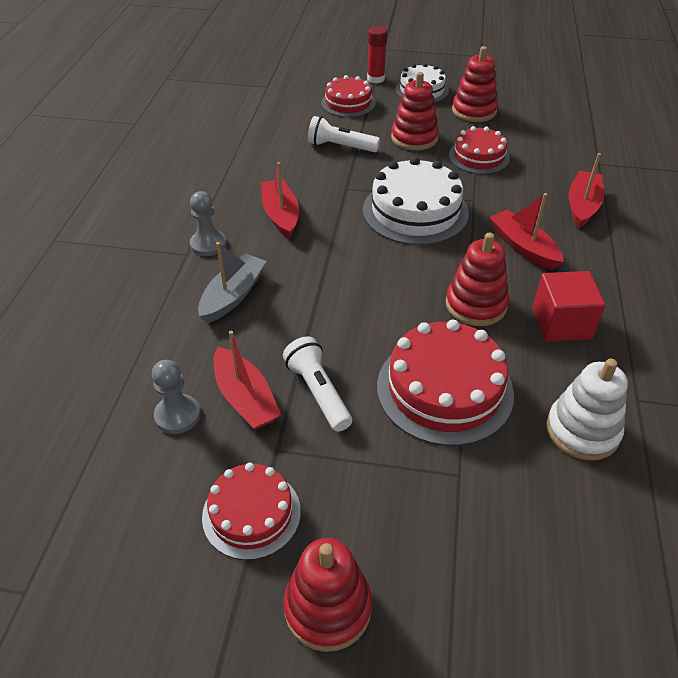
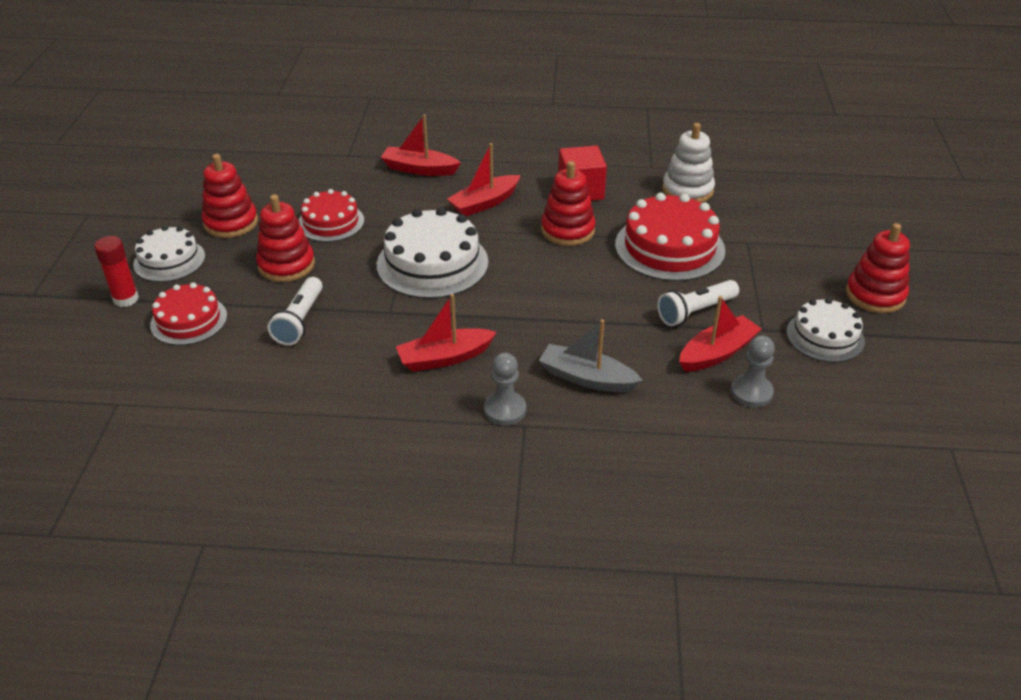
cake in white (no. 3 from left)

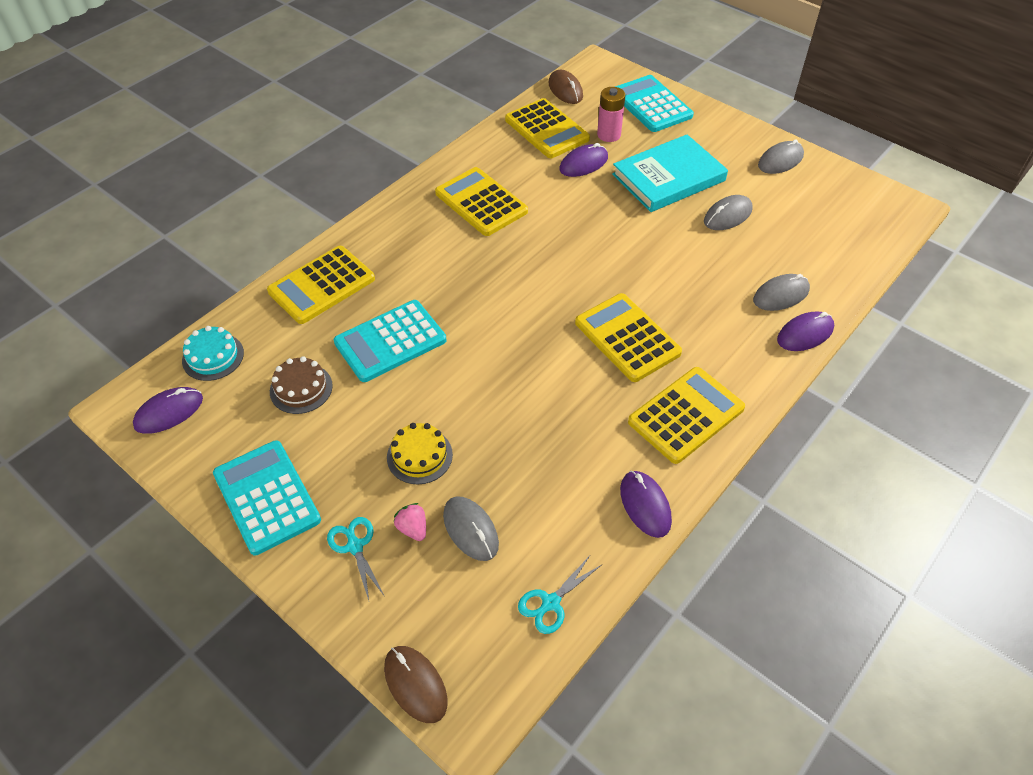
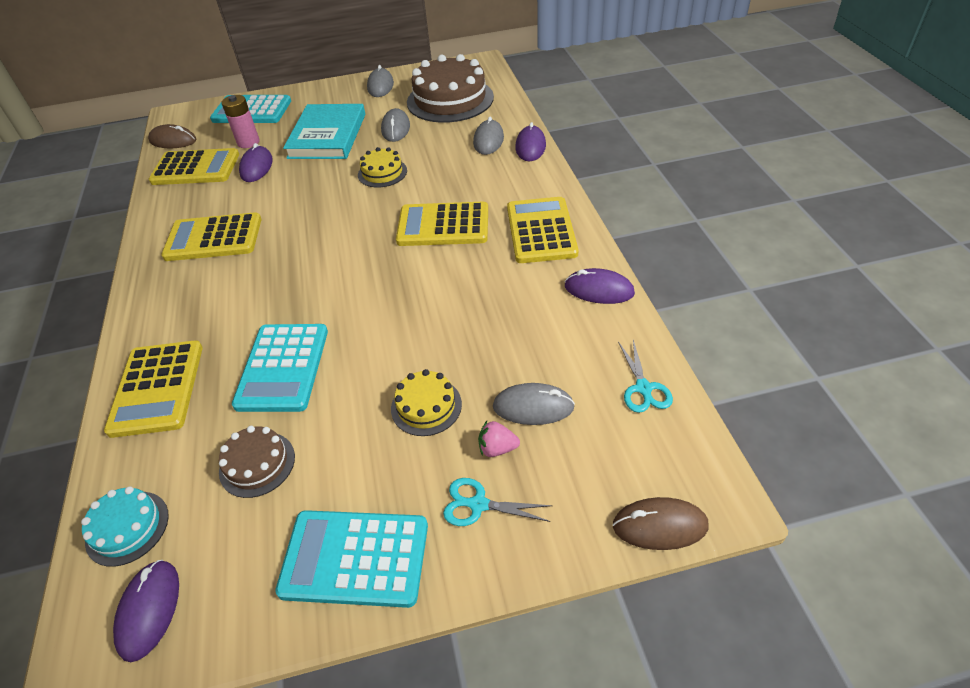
cake in yellow (no. 1 from left)
cake in brown (no. 2 from left)

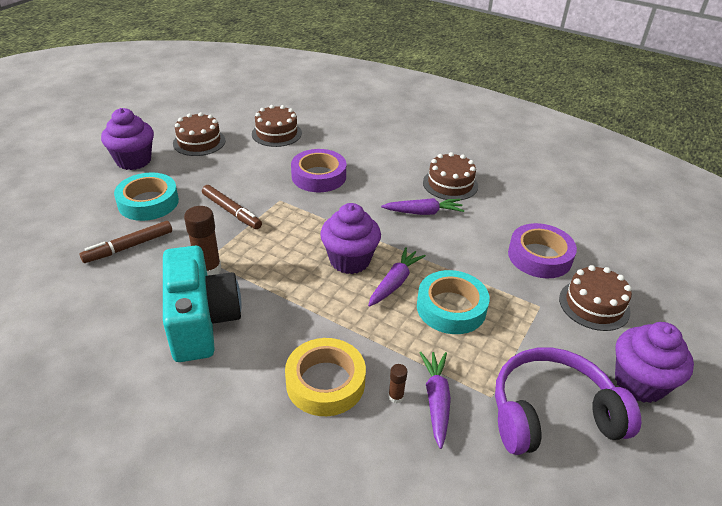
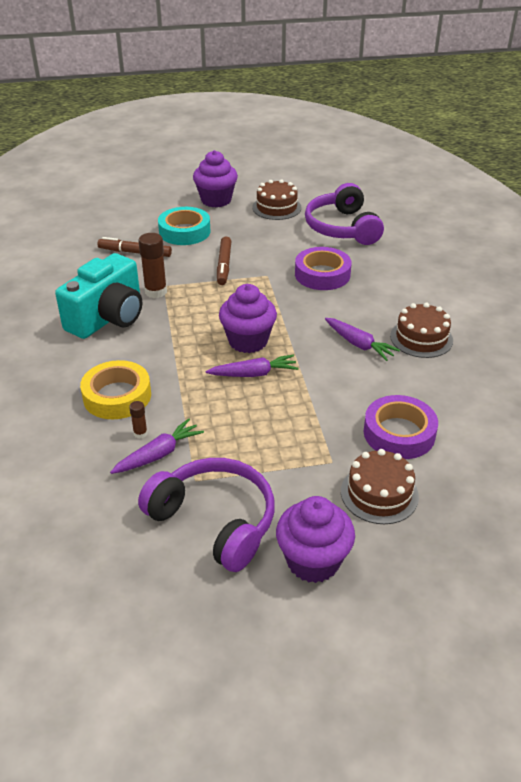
headphones in purple (no. 2 from left)
tape in turquoise (no. 2 from left in the first image)

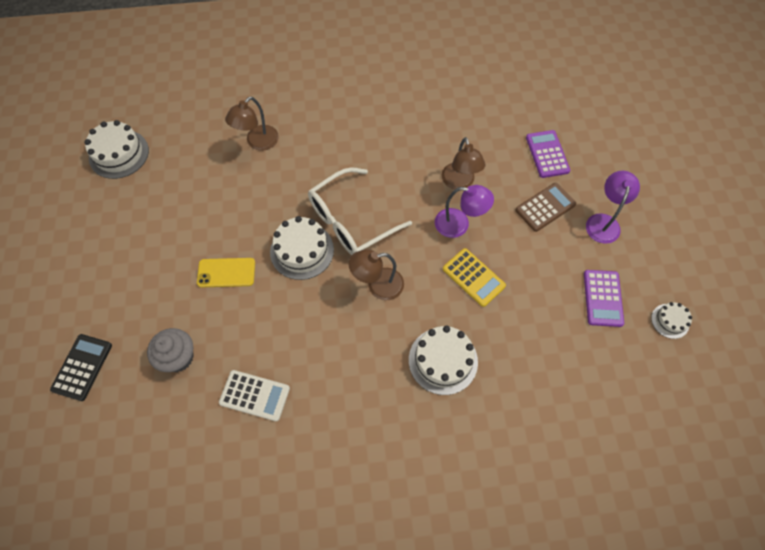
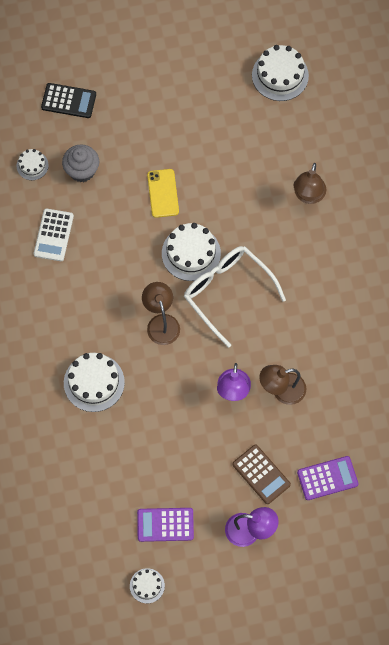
lamp in brown (no. 3 from left)
calculator in yellow
cake in white (no. 1 from left)

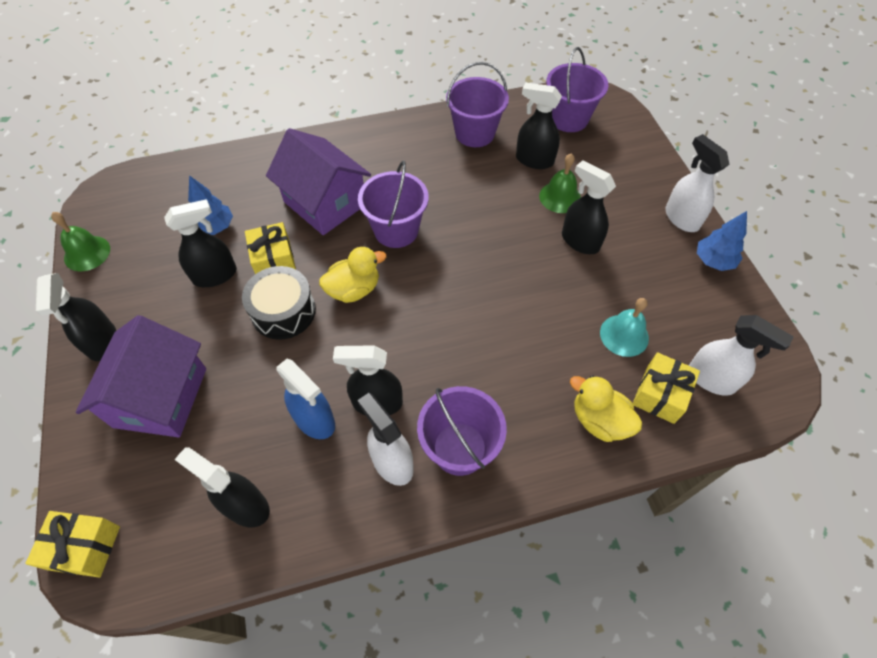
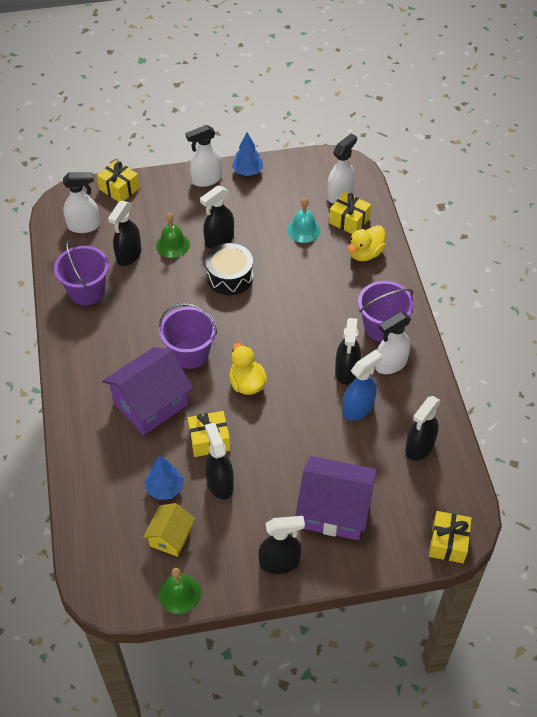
drum in black
spray bottle in white (no. 1 from left)
gift in yellow (no. 1 from left)
house in yellow

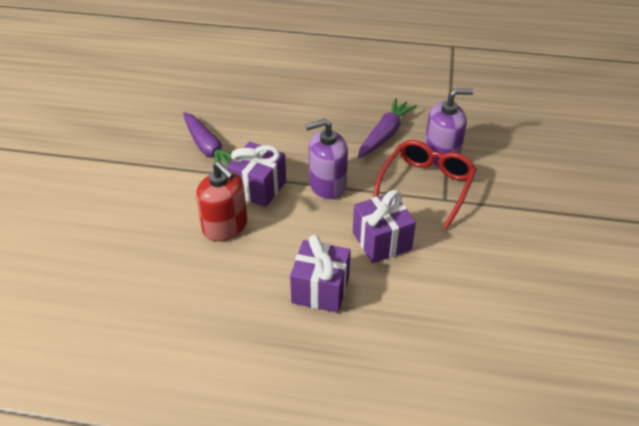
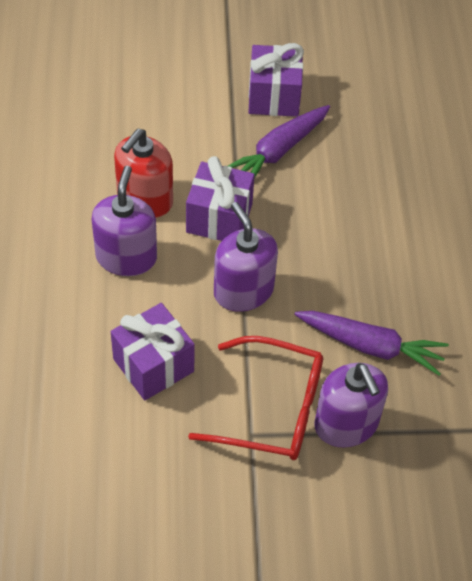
gift in purple (no. 3 from left)
soap dispenser in purple (no. 1 from left)

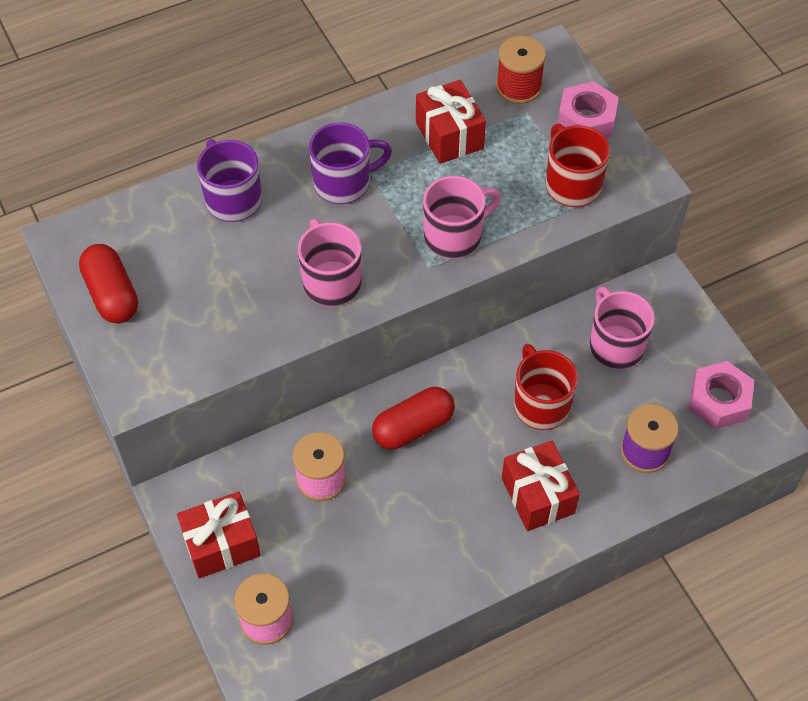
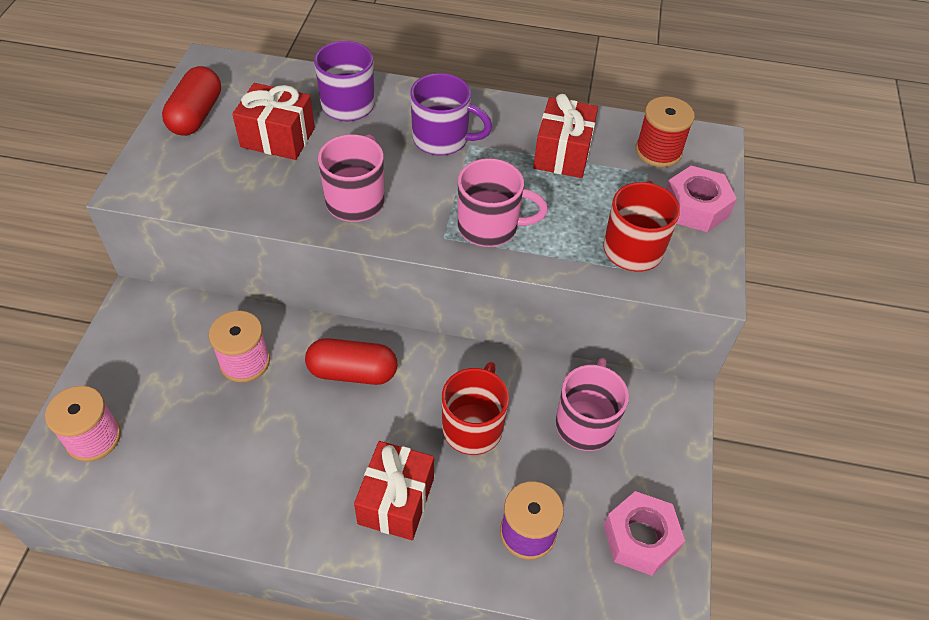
gift in red (no. 1 from left)

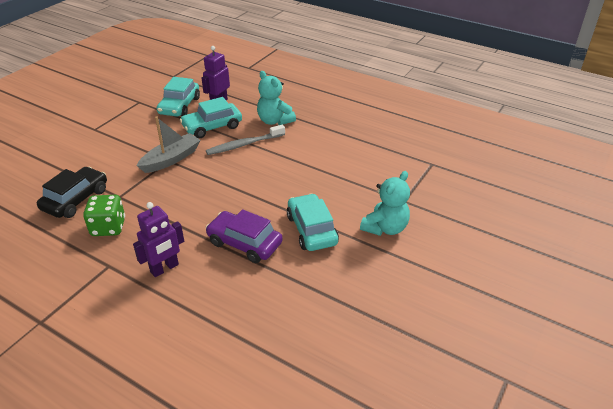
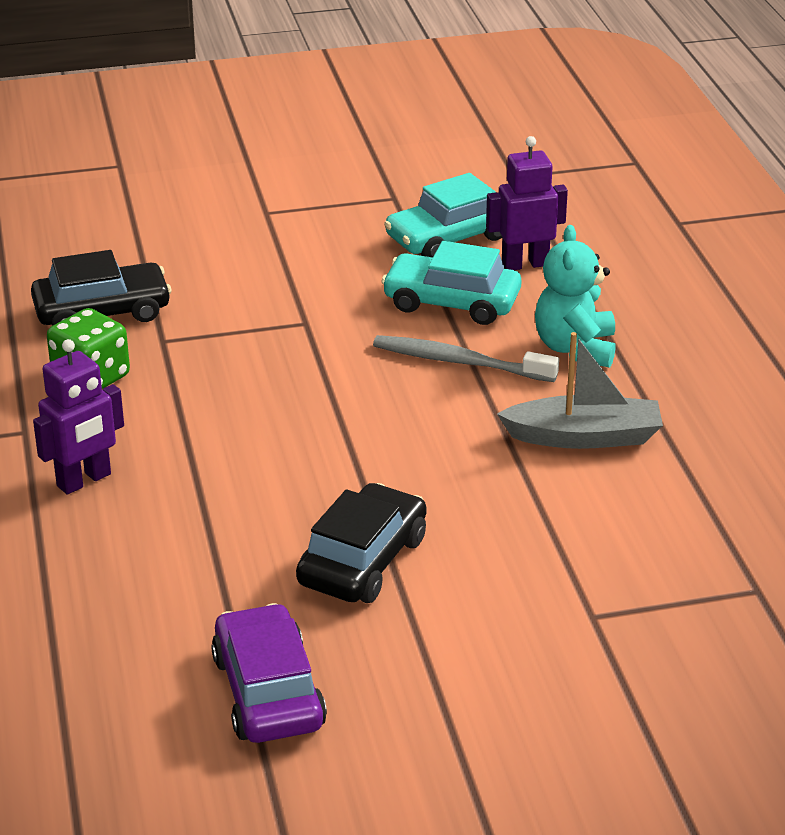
robot in purple (no. 1 from left)
boat in grey
car in purple
car in black (no. 2 from left)
teddy bear in turquoise (no. 2 from left in the first image)

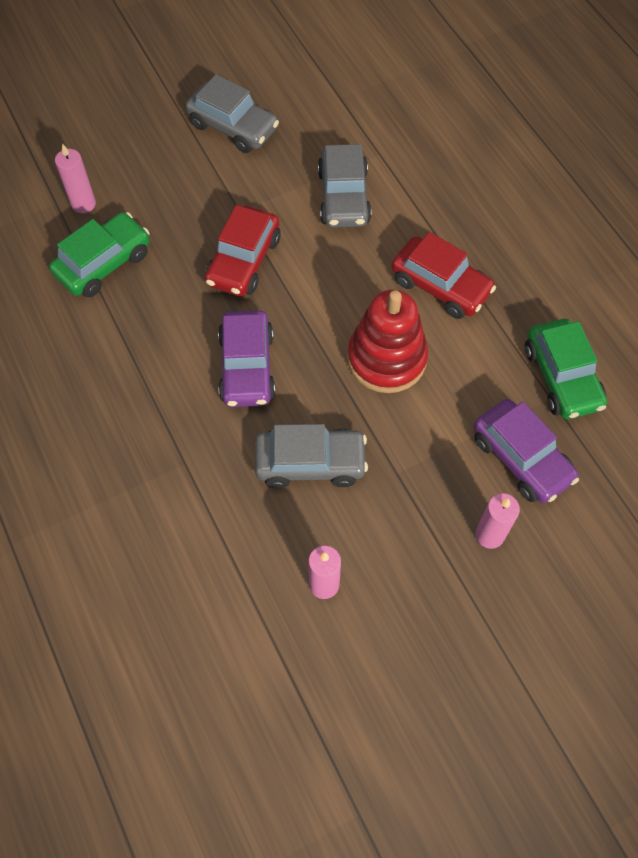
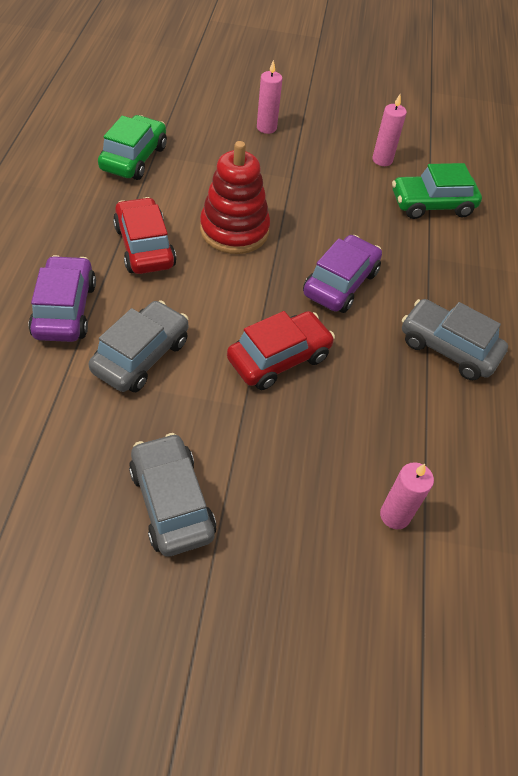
car in green (no. 2 from left)
car in grey (no. 3 from left)
car in purple (no. 1 from left)

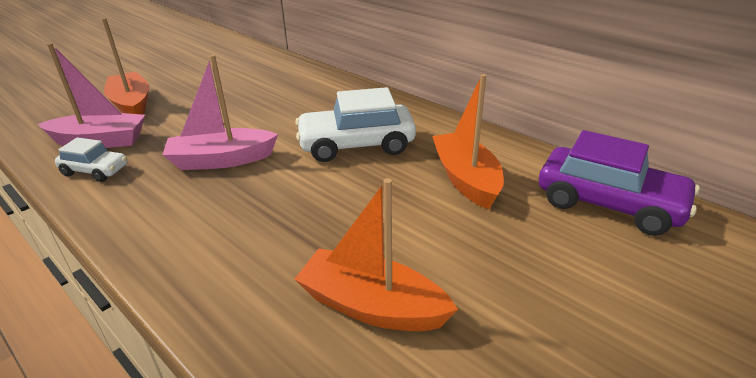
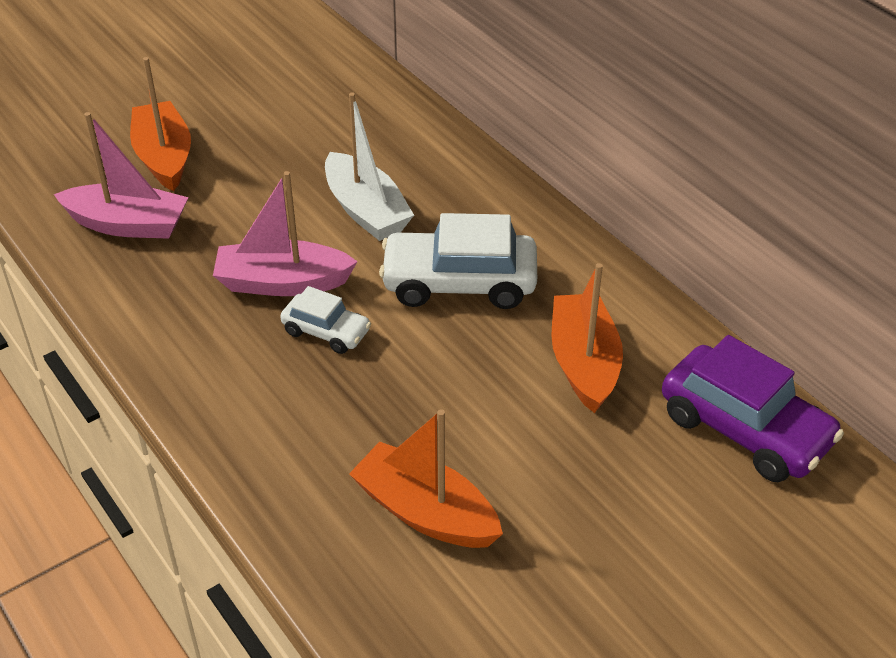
car in white (no. 1 from left)
boat in white

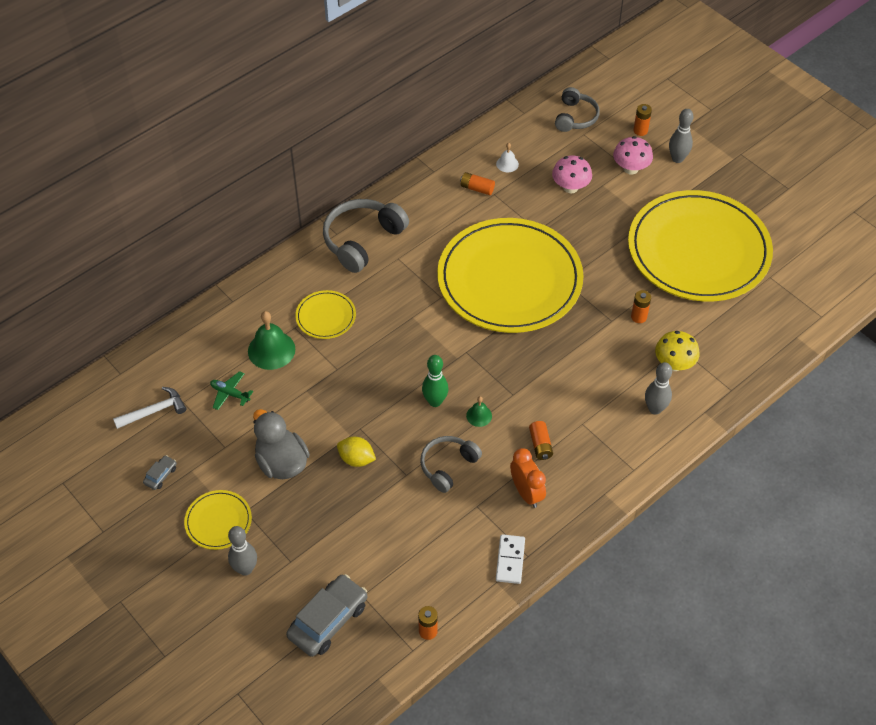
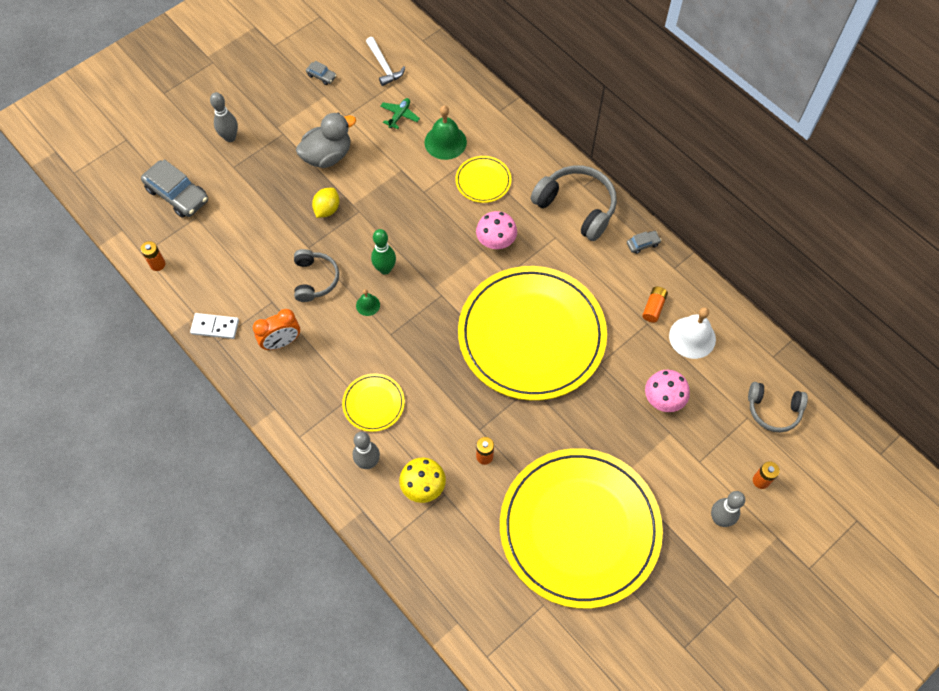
plate in yellow (no. 1 from left)
headphones in grey (no. 1 from left)
bell in white
battery in orange (no. 3 from left in the first image)
mushroom in pink (no. 1 from left)
car in grey (no. 3 from left)

